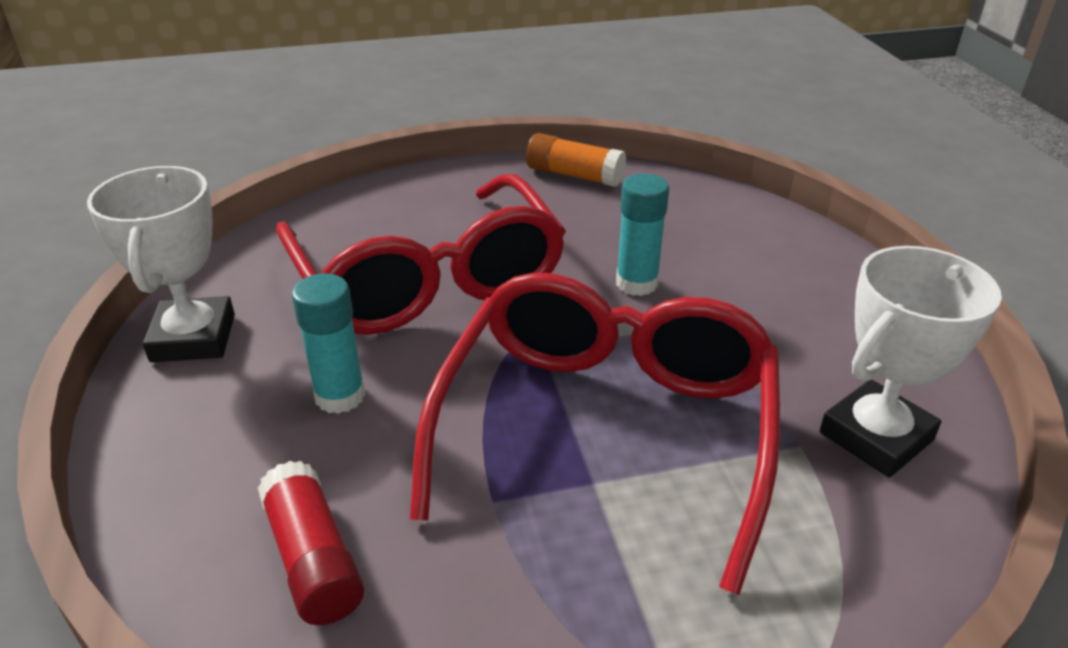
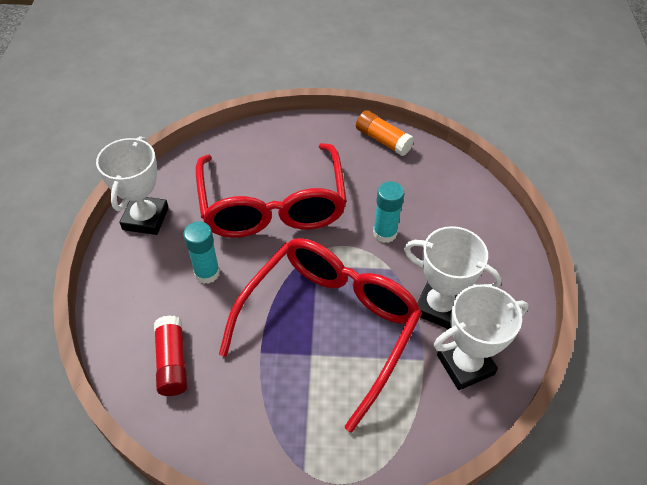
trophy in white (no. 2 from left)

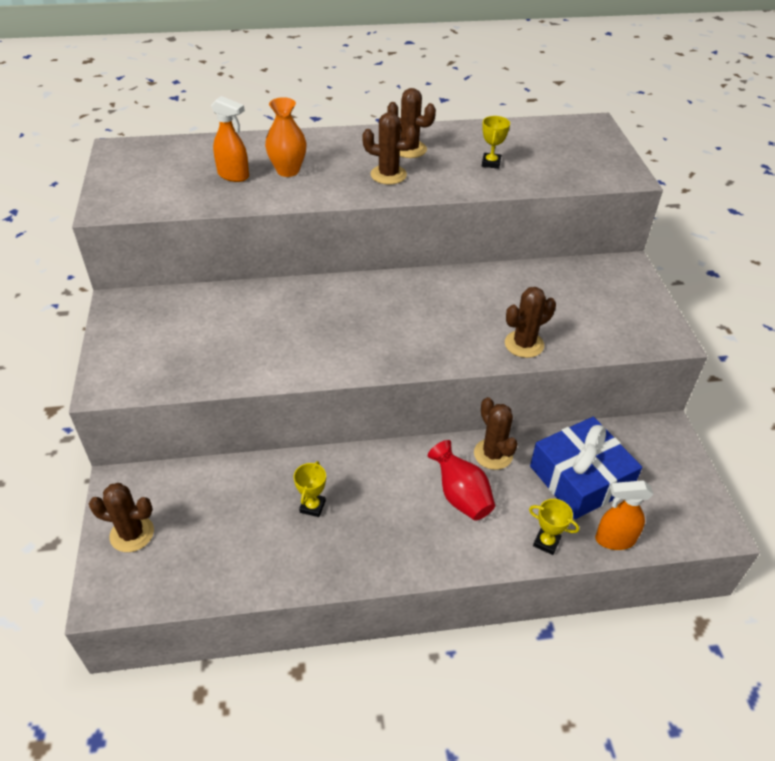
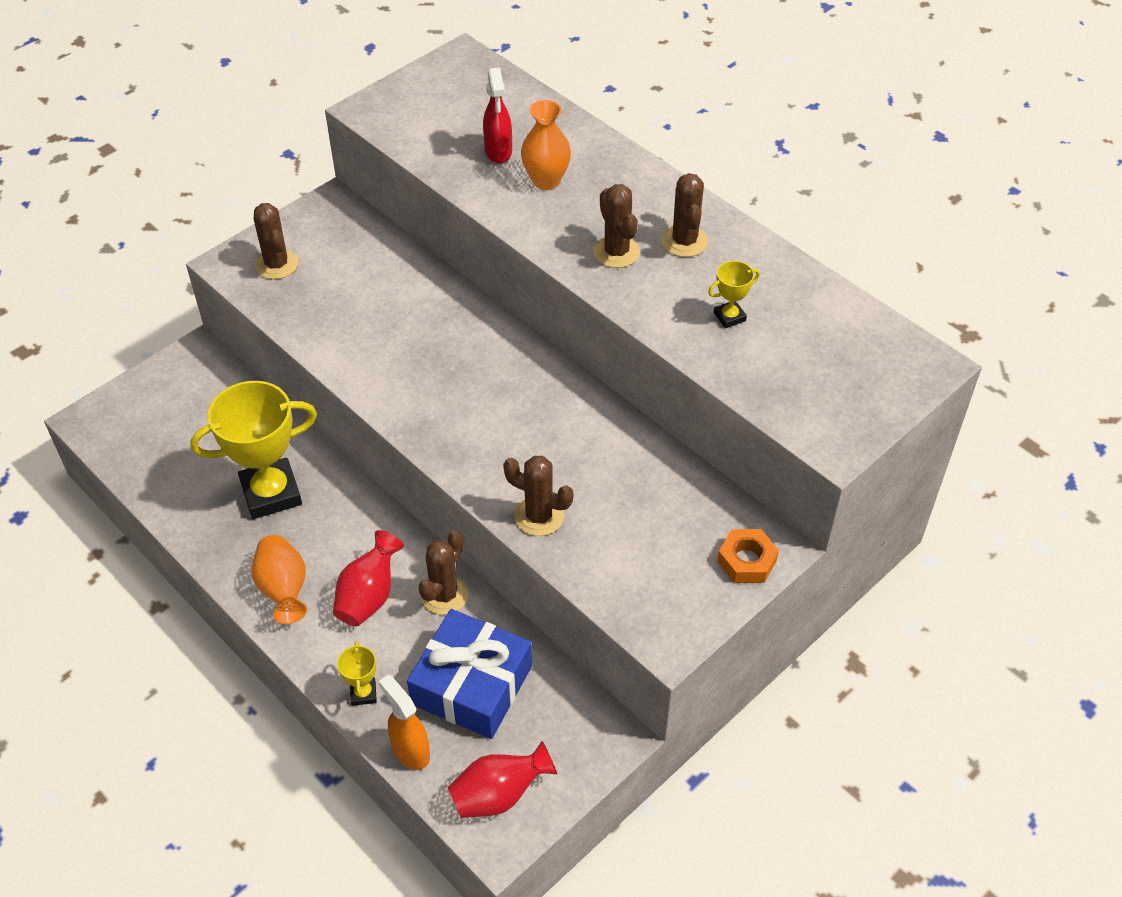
cactus in brown (no. 1 from left)
spray bottle in red
trophy in yellow (no. 1 from left)
vase in orange (no. 1 from left)
vase in red (no. 2 from left)
nut in orange

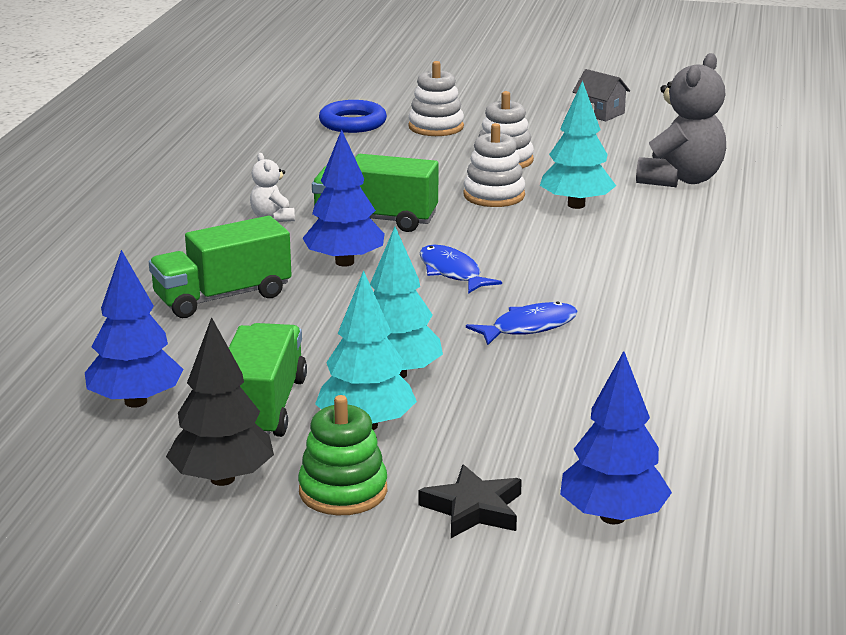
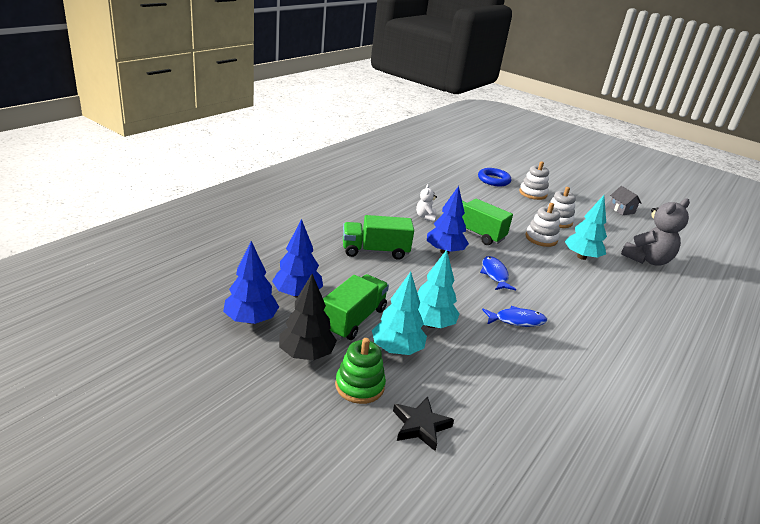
tree in blue (no. 1 from left)

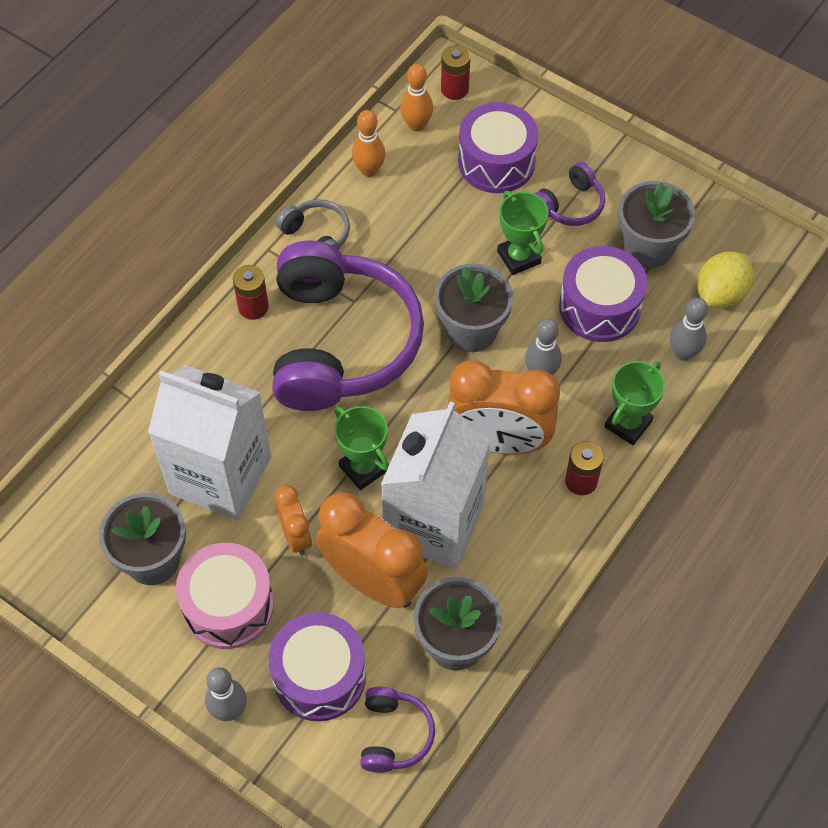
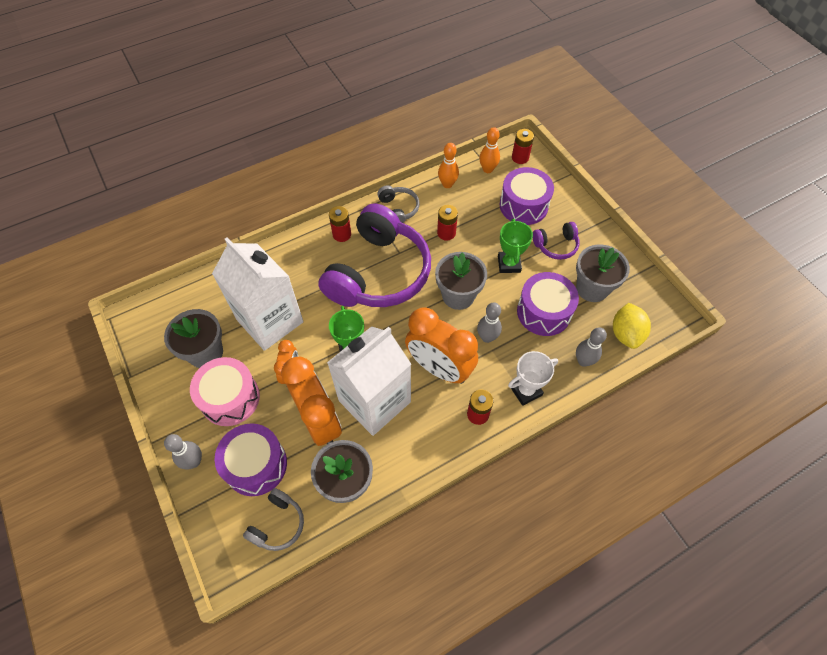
headphones in grey (no. 1 from left)
trophy in white
lemon in yellow
battery in red (no. 2 from left)

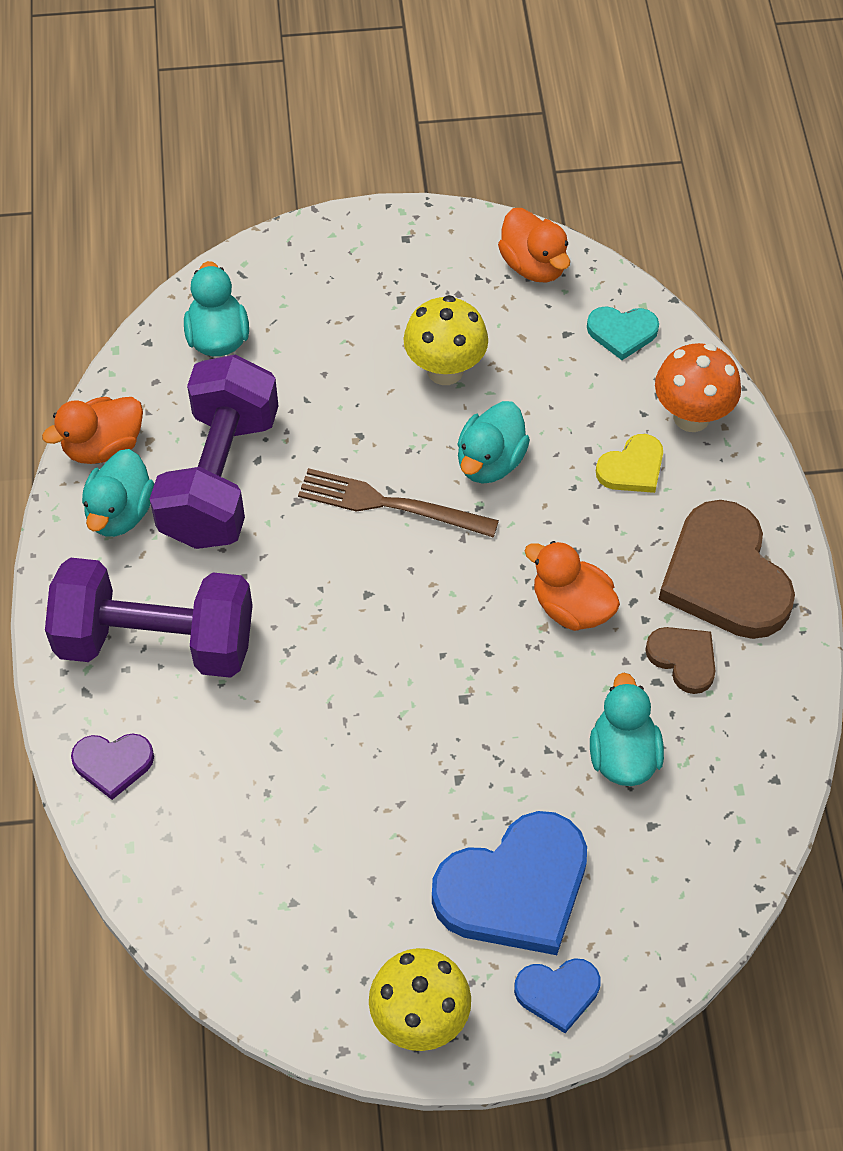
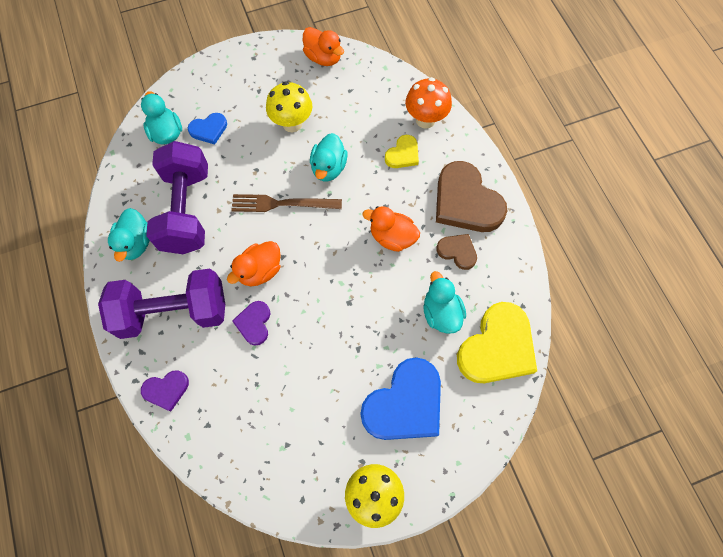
duck in orange (no. 1 from left)
heart in blue (no. 1 from left)
heart in turquoise
heart in purple (no. 2 from left)
heart in yellow (no. 2 from left)

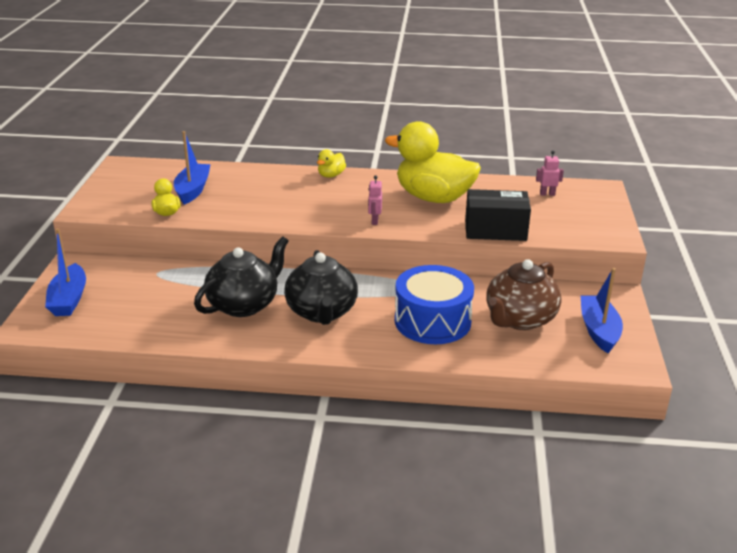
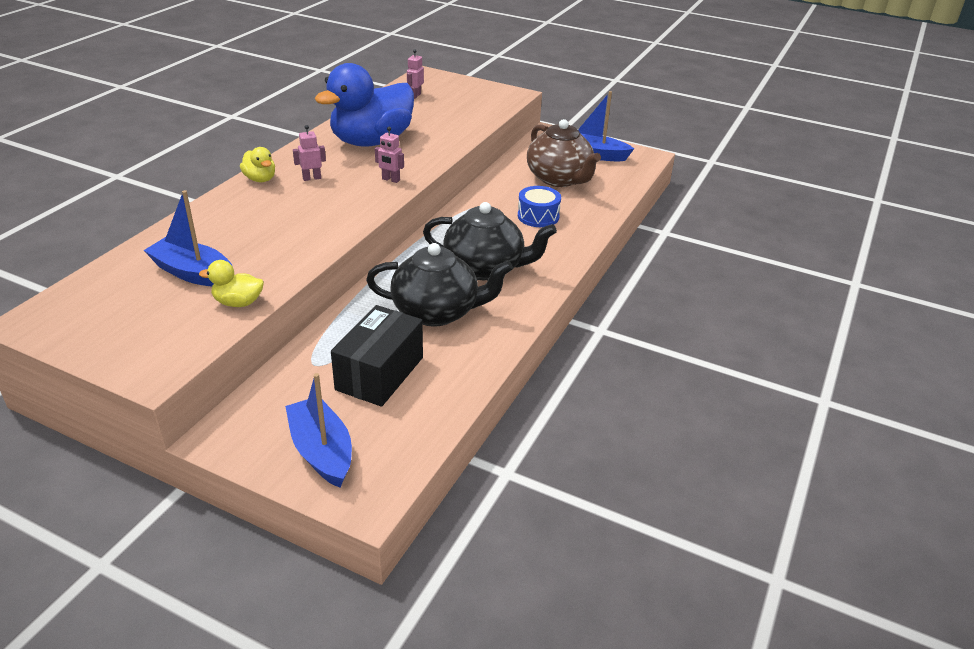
boat in blue (no. 2 from left)
teapot in black (no. 1 from left)
duck in blue
drum in blue
box in black
robot in pink (no. 1 from left)

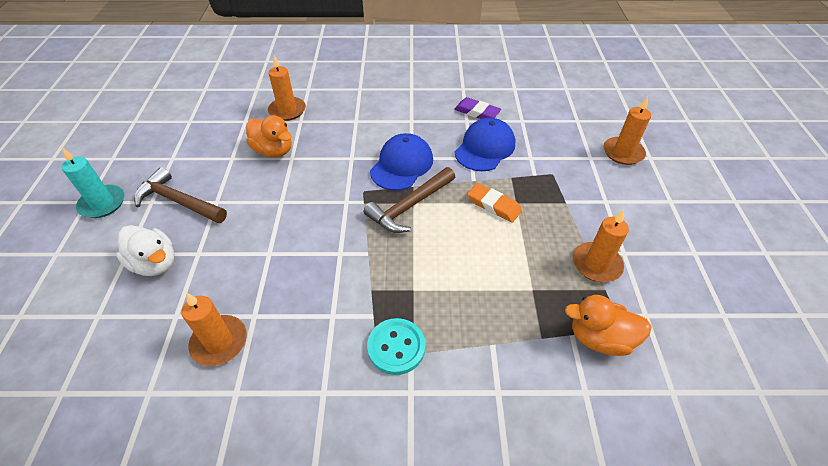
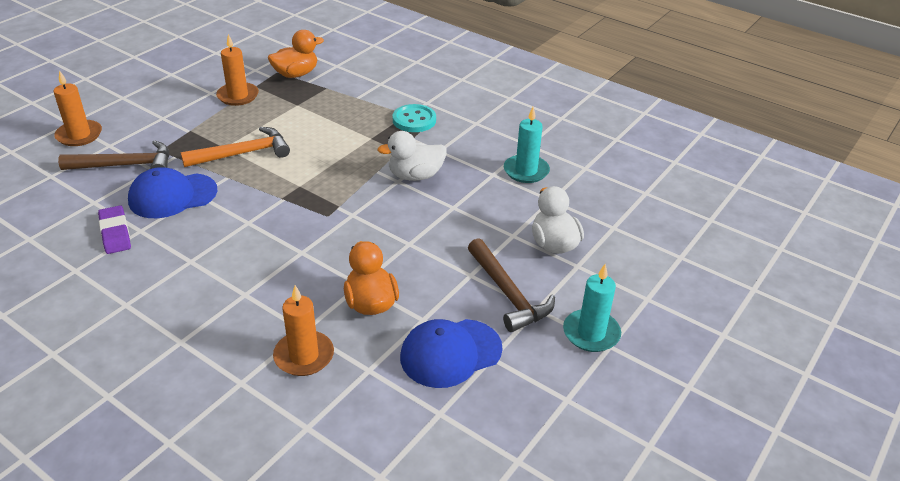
candle in turquoise (no. 1 from left)
hammer in brown (no. 1 from left)
cap in blue (no. 2 from left)
hammer in orange
duck in orange (no. 1 from left)
duck in white (no. 1 from left)

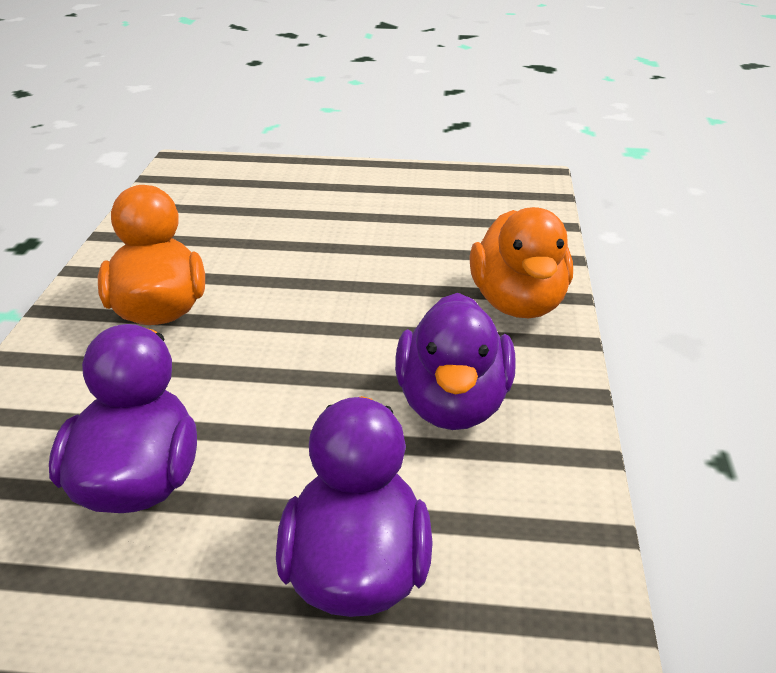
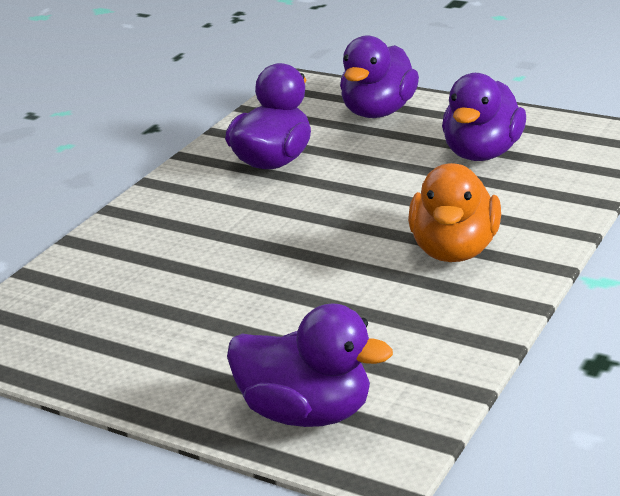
duck in orange (no. 2 from left in the first image)
duck in purple (no. 2 from left)

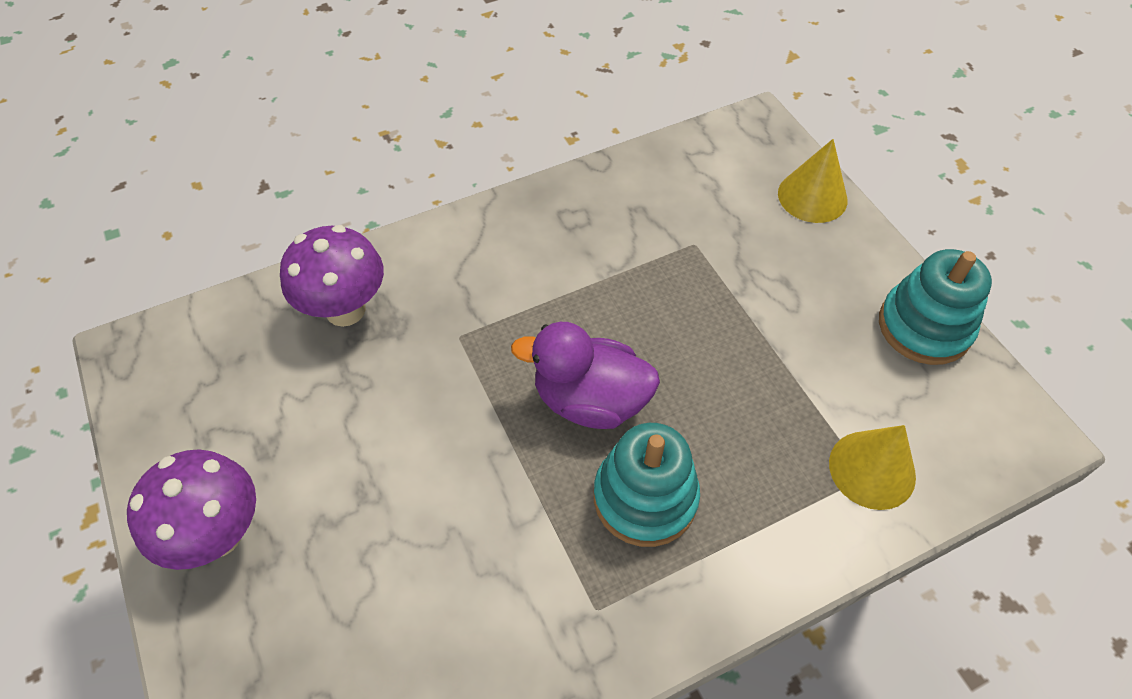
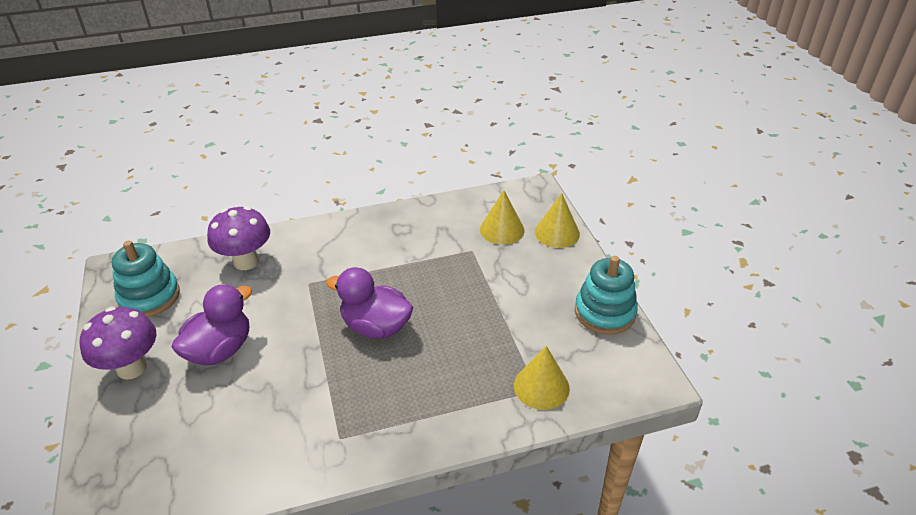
stacking toy in turquoise (no. 1 from left)
duck in purple (no. 1 from left)
cone in yellow (no. 1 from left)

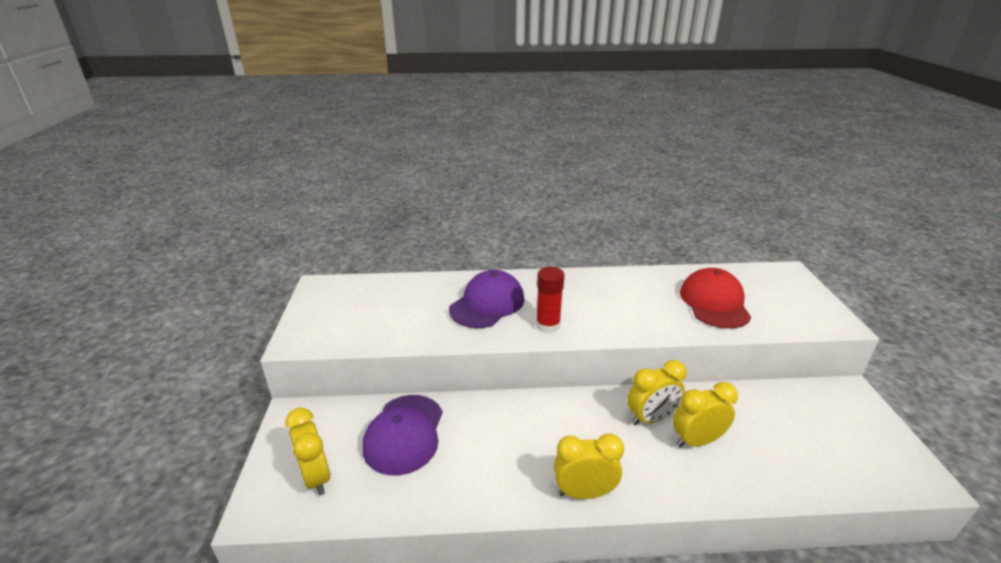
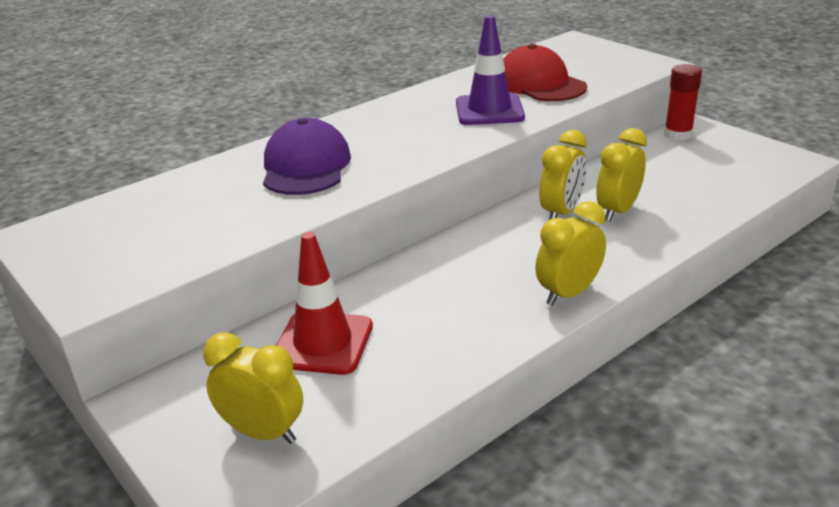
traffic cone in red
glue stick in red
traffic cone in purple

